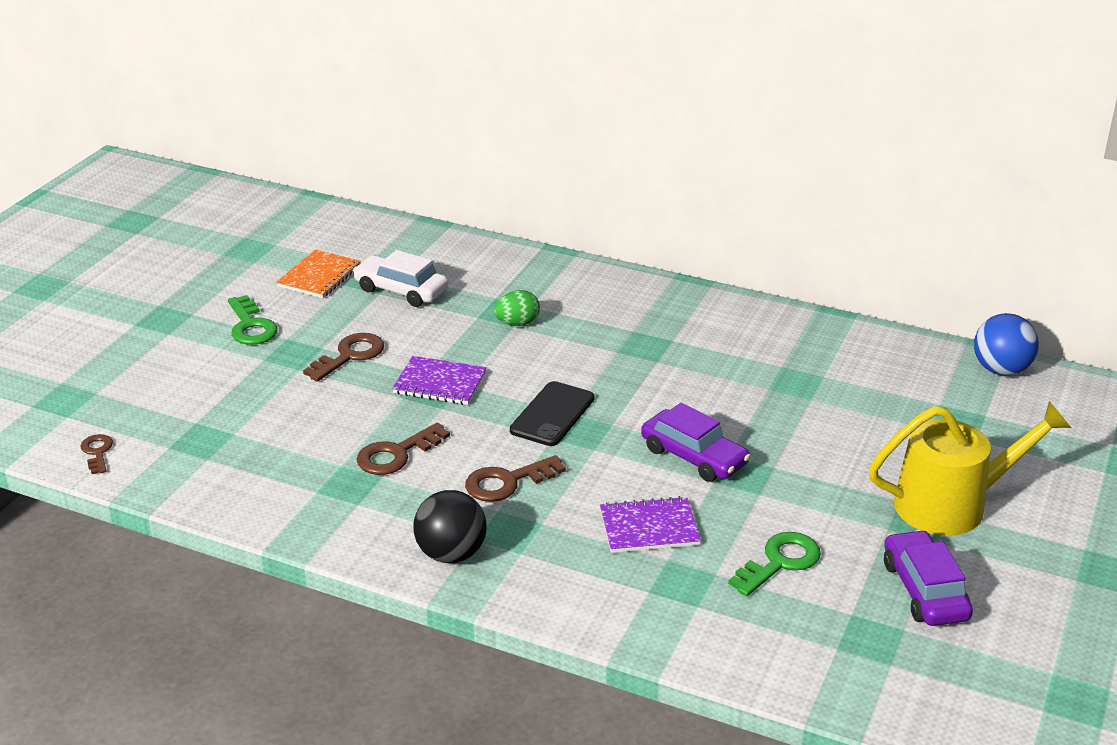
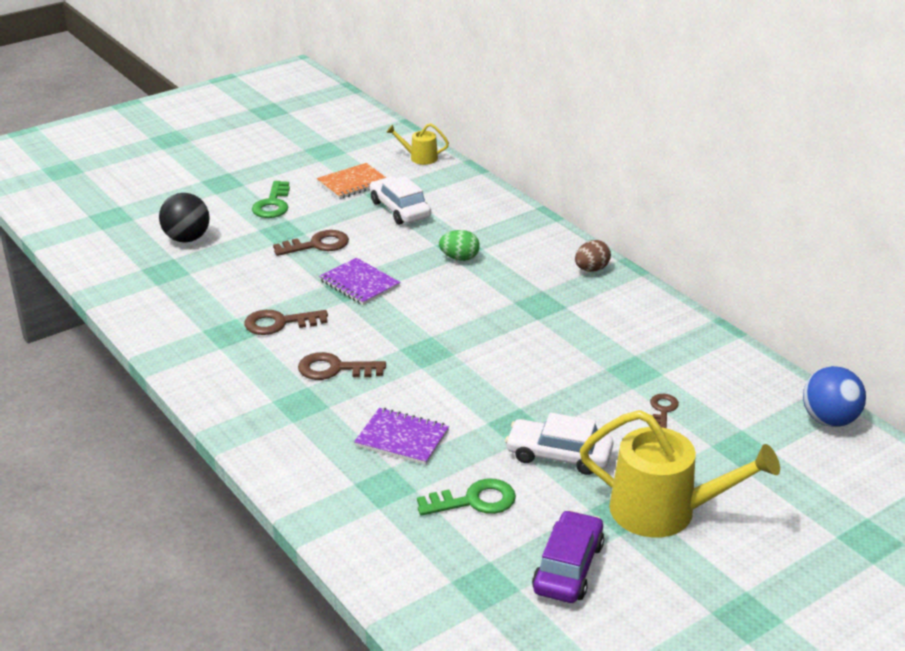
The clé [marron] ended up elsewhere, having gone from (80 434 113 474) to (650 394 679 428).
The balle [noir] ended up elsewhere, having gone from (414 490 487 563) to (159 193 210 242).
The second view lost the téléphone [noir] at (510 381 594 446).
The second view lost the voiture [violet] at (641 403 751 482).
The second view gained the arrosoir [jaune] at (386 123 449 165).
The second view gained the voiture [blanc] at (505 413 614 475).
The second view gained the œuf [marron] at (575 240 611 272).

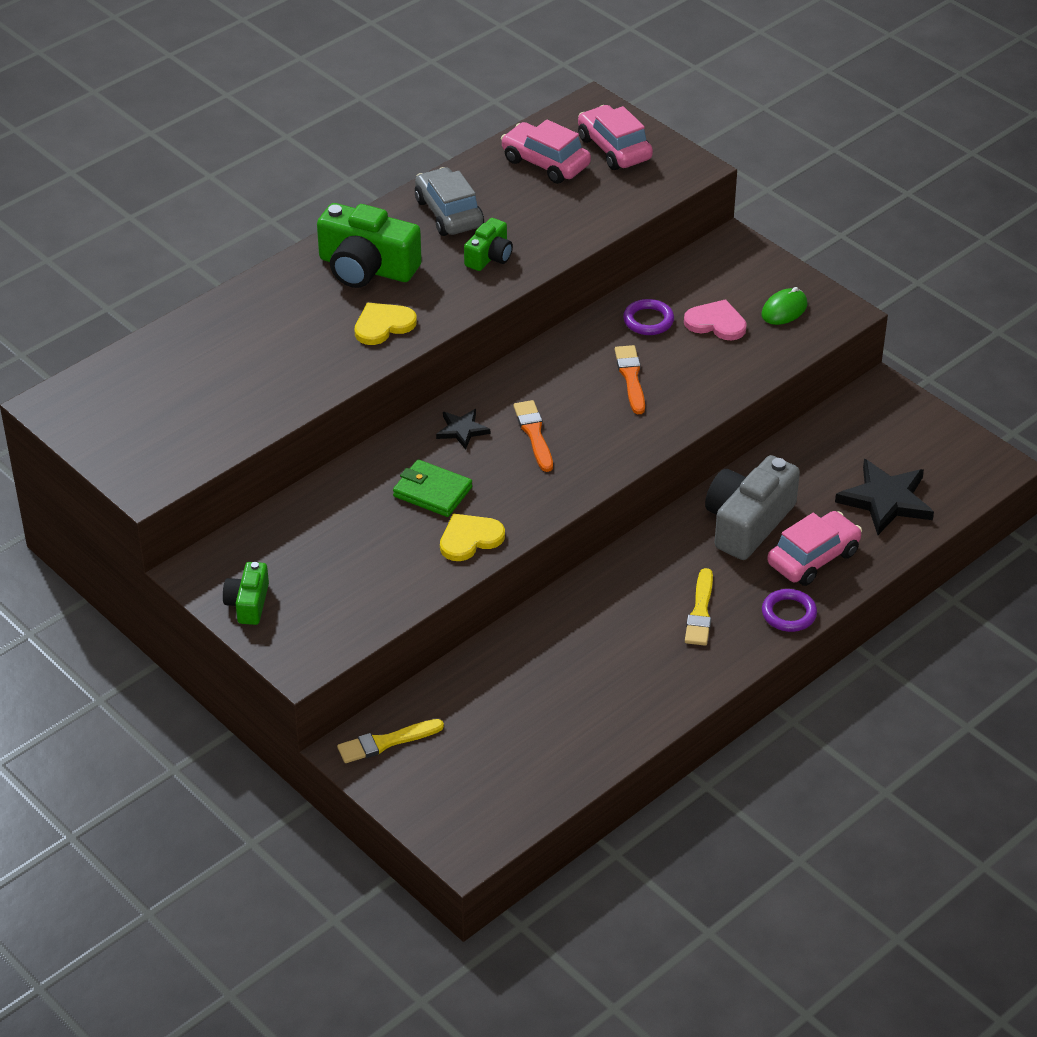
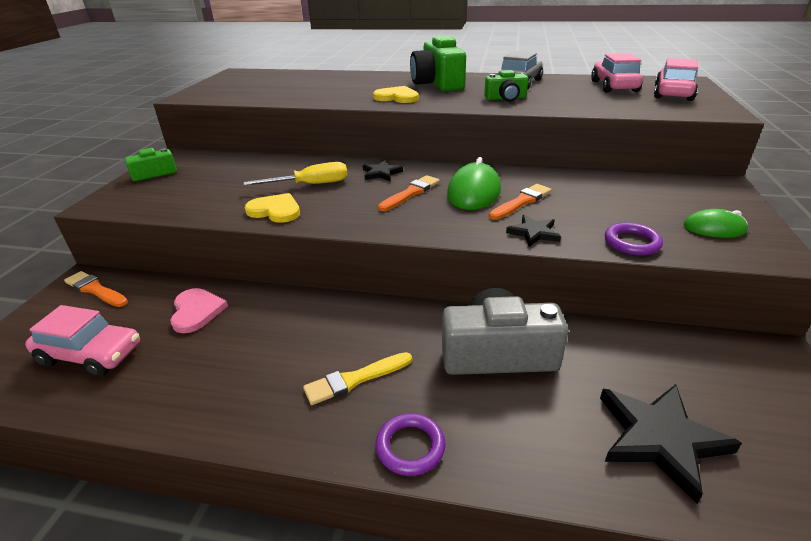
What was the pinceau [jaune] at (337 719 444 763) turned into the pinceau [orange] at (64 271 128 307).
Where the portefeuille [vert] stood at (393 459 472 517), the tournevis [jaune] came to stand at (244 162 348 186).
The anneau [violet] ended up elsewhere, having gone from (623 299 674 335) to (605 222 663 256).
The cœur [rose] ended up elsewhere, having gone from (684 299 747 340) to (170 288 228 333).
The voiture [rose] ended up elsewhere, having gone from (767 511 862 586) to (25 305 140 377).
The second view gained the souris [vert] at (447 157 501 210).
The second view gained the étoile [noir] at (506 215 561 247).

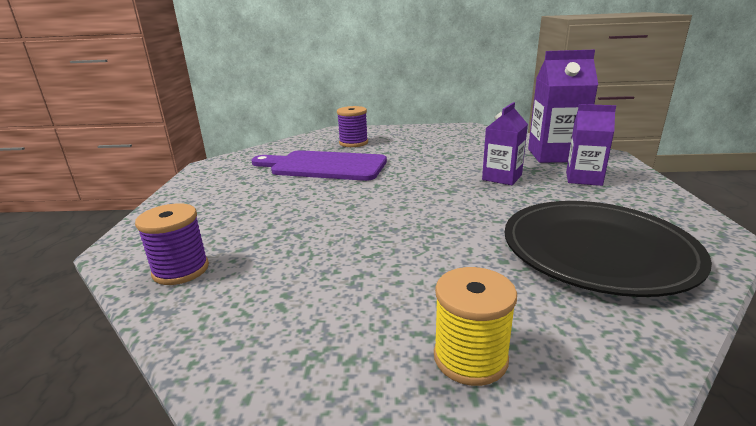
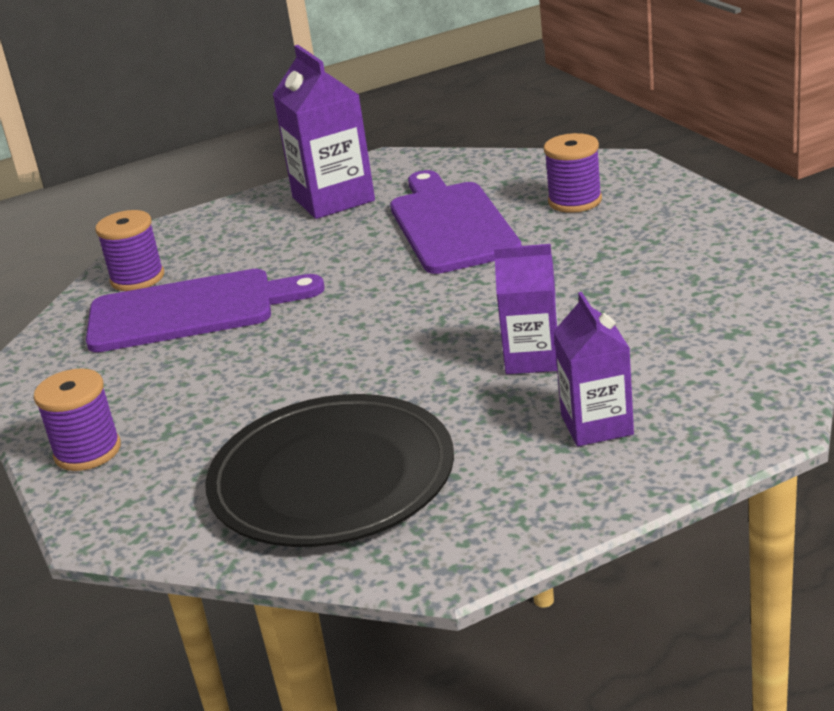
What was the bobine [jaune] at (434 267 517 386) turned into the bobine [violet] at (34 368 121 471).
The brique de lait [violet] ended up elsewhere, having gone from (528 50 598 163) to (272 45 375 219).
The second view gained the planche à découper [violet] at (86 269 325 352).

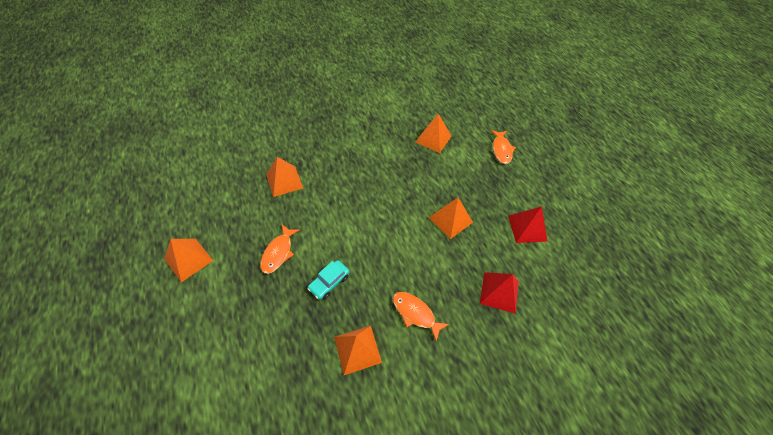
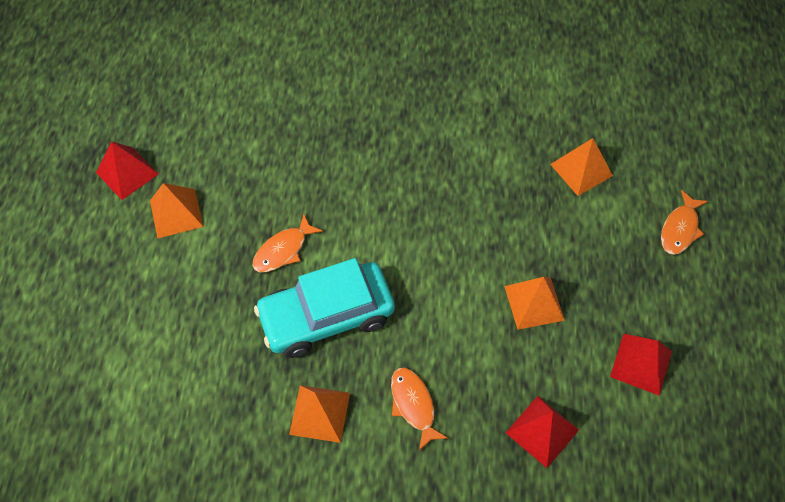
The second view lost the pyramide [orange] at (266 157 303 197).
The size of the voiture [turquoise] at (307 260 350 300) changed by a factor of 2.22.
The second view gained the pyramide [rouge] at (96 142 158 200).

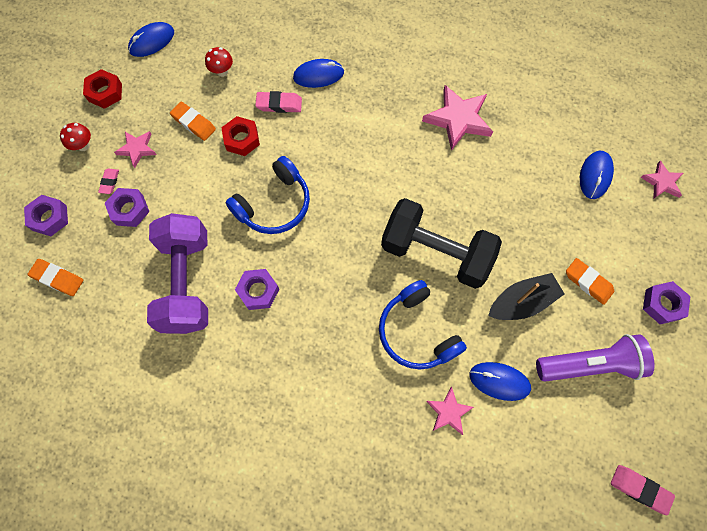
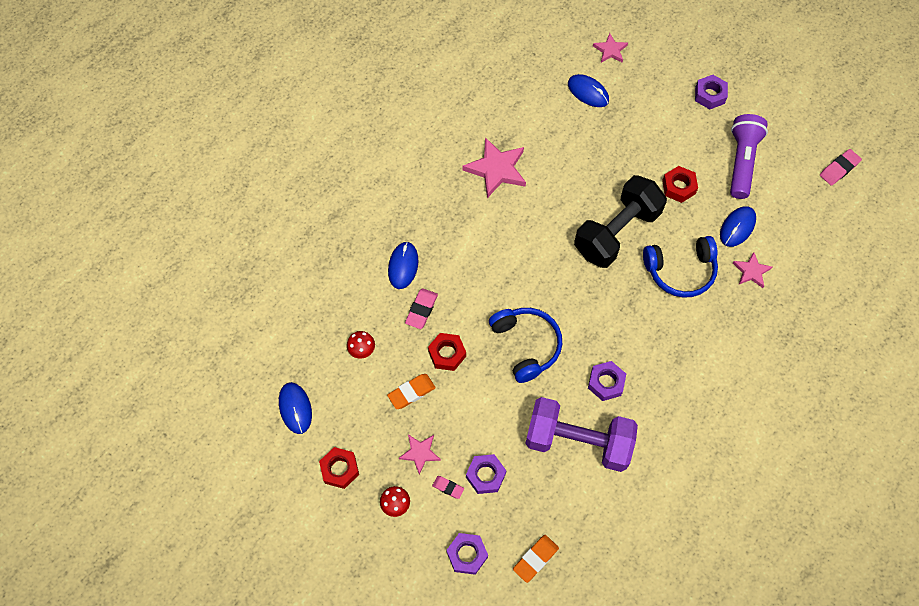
Where the bateau [noir] stood at (488 273 564 320), the écrou [rouge] came to stand at (662 166 698 203).
The second view lost the gomme [orange] at (566 258 614 305).

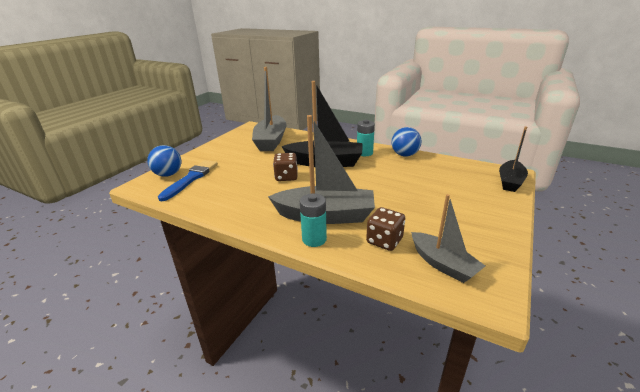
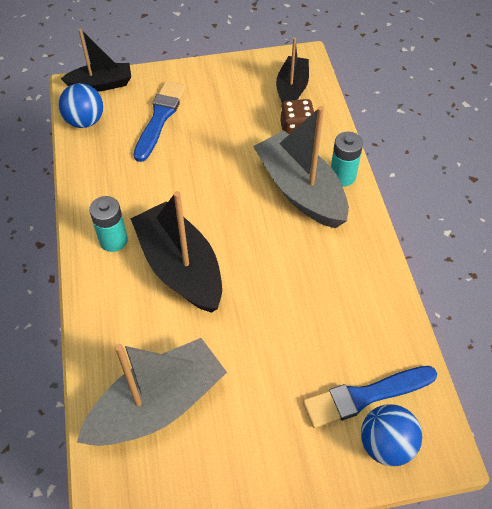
The second view lost the dé [marron] at (273 153 298 181).
The balle [bleu] ended up elsewhere, having gone from (392 127 422 157) to (58 83 103 128).
What was the bateau [gris] at (411 194 485 283) turned into the bateau [noir] at (276 37 309 102).
The second view gained the pinceau [bleu] at (134 81 186 162).

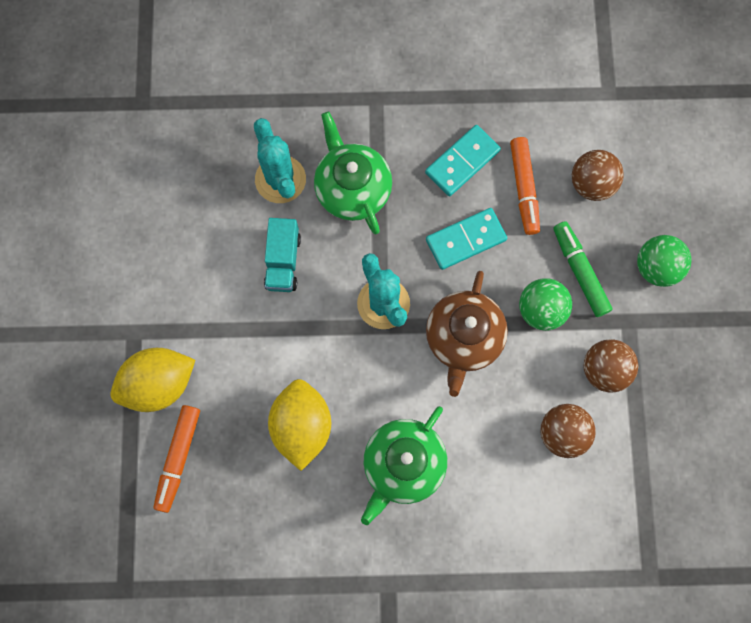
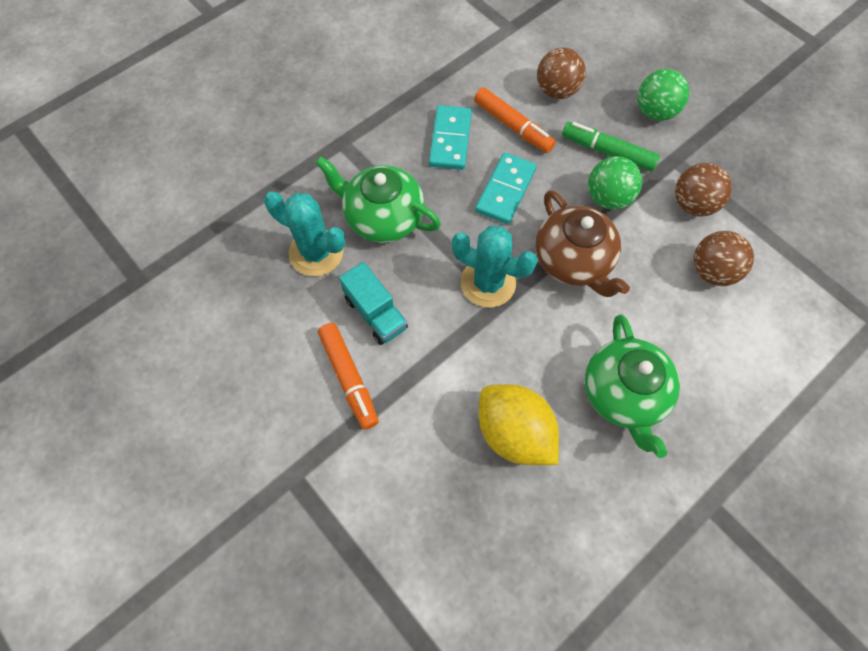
The second view lost the citron [jaune] at (110 348 195 412).
The feutre [orange] ended up elsewhere, having gone from (153 405 200 513) to (318 323 379 430).

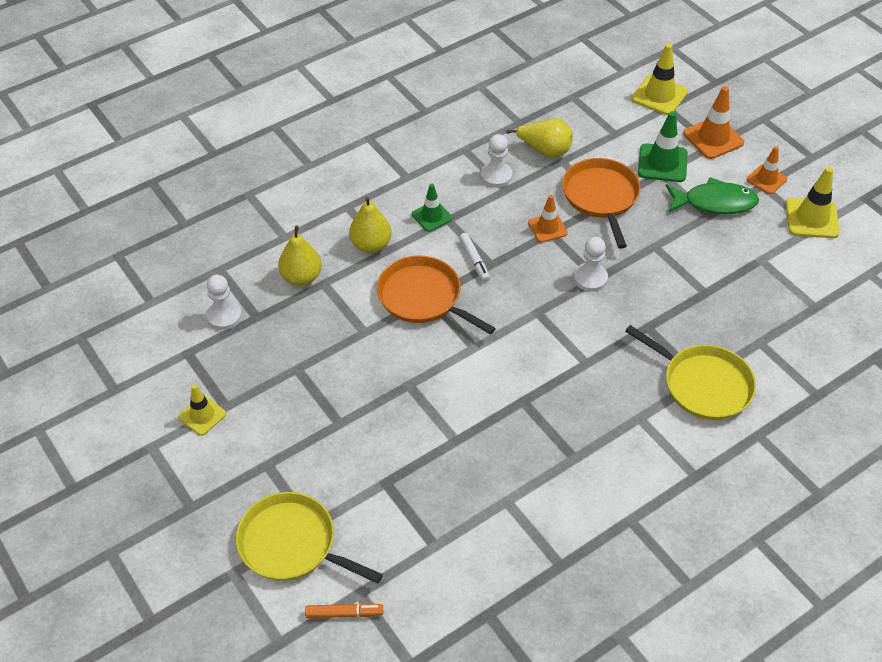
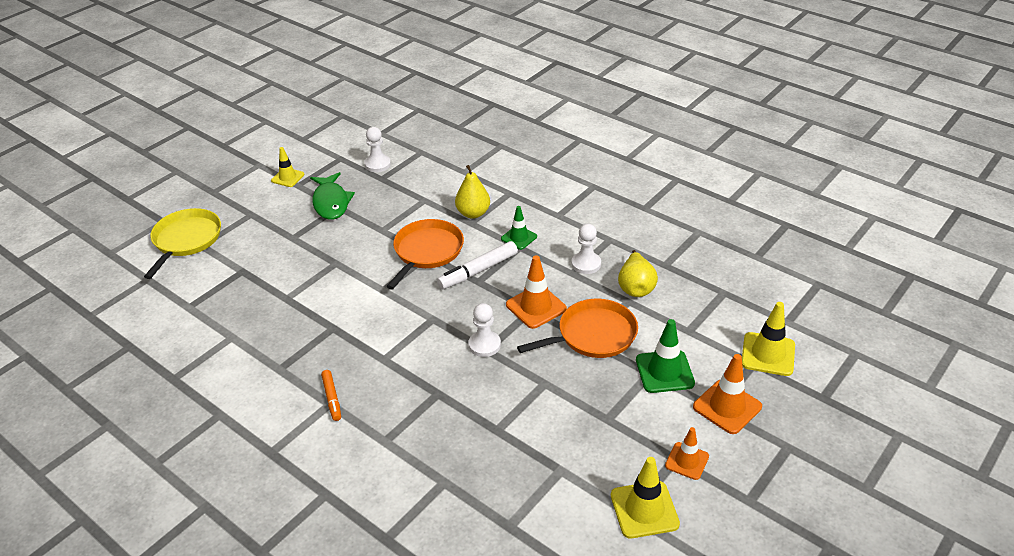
The second view lost the poire [jaune] at (278 225 322 286).
The feutre [orange] ended up elsewhere, having gone from (305 603 383 618) to (321 370 341 421).
The size of the feutre [blanc] at (459 233 490 282) changed by a factor of 1.65.
The size of the cône de chantier [orange] at (528 195 568 243) changed by a factor of 1.54.
The second view lost the poêle [jaune] at (625 325 756 420).
The poisson [vert] ended up elsewhere, having gone from (666 177 759 214) to (310 172 355 220).

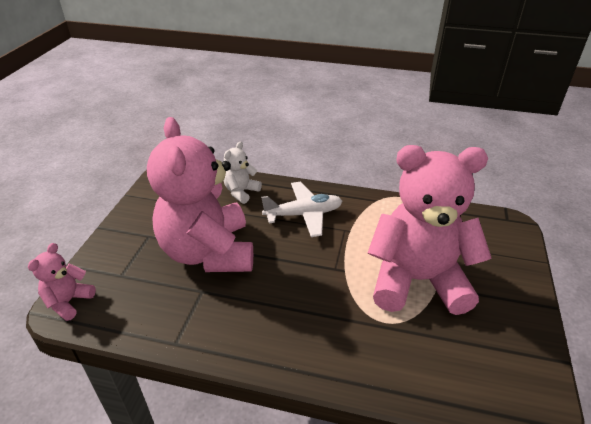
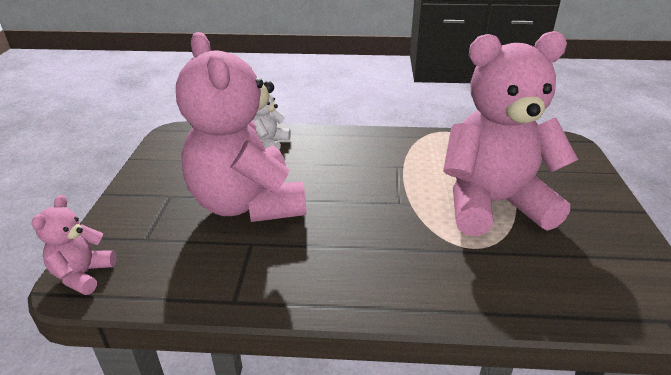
The second view lost the avion [blanc] at (261 182 342 237).

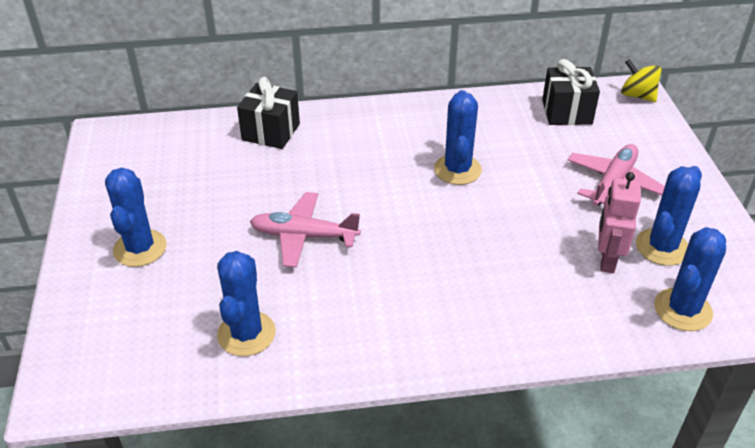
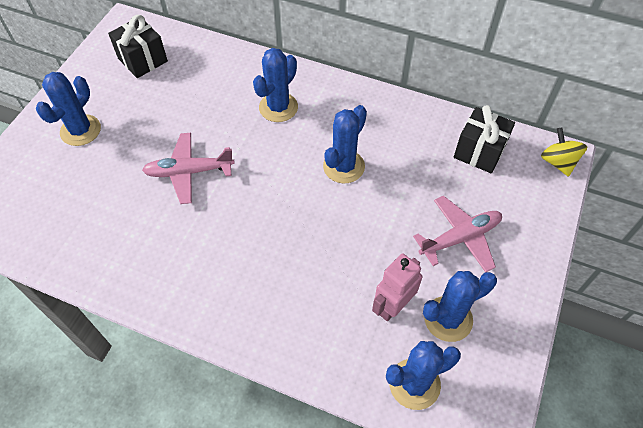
The cactus [bleu] ended up elsewhere, having gone from (217 251 276 356) to (253 48 298 122).
The cadeau [noir] ended up elsewhere, having gone from (237 77 300 149) to (108 15 168 78).
The avion [rose] at (250 192 361 267) ended up facing another way, 45 degrees counterclockwise from before.

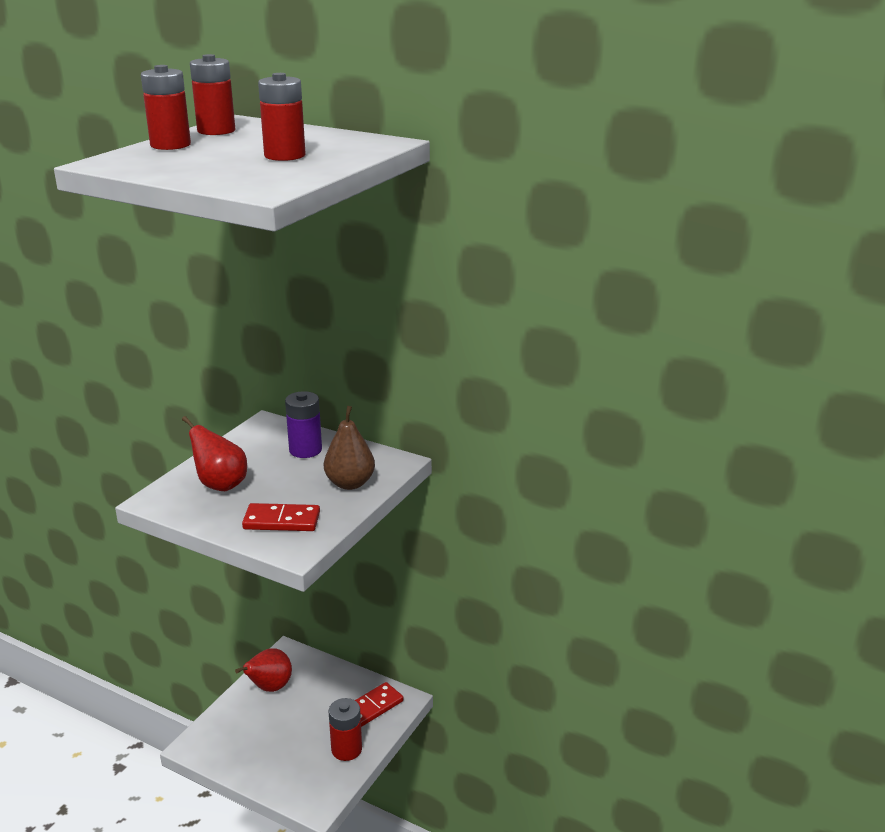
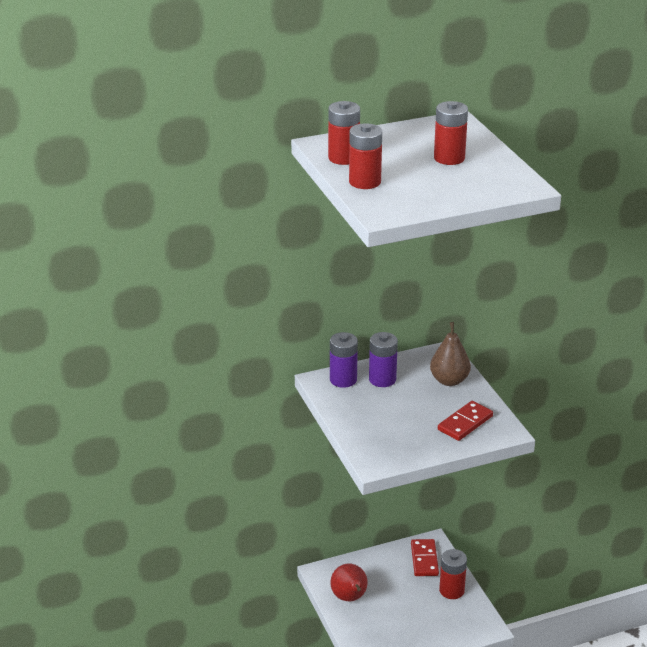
The second view lost the poire [rouge] at (182 416 247 491).
The second view gained the pile [violet] at (330 332 358 388).

